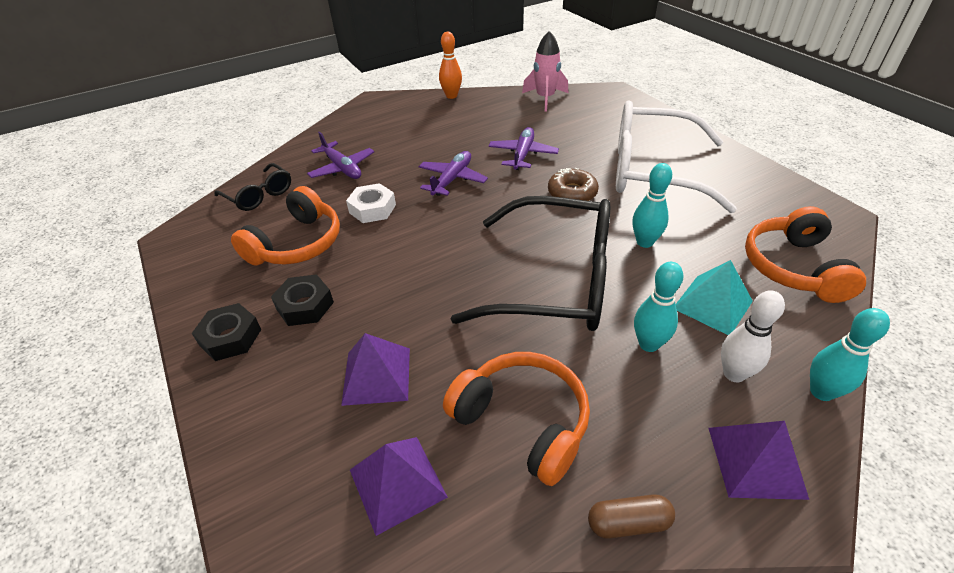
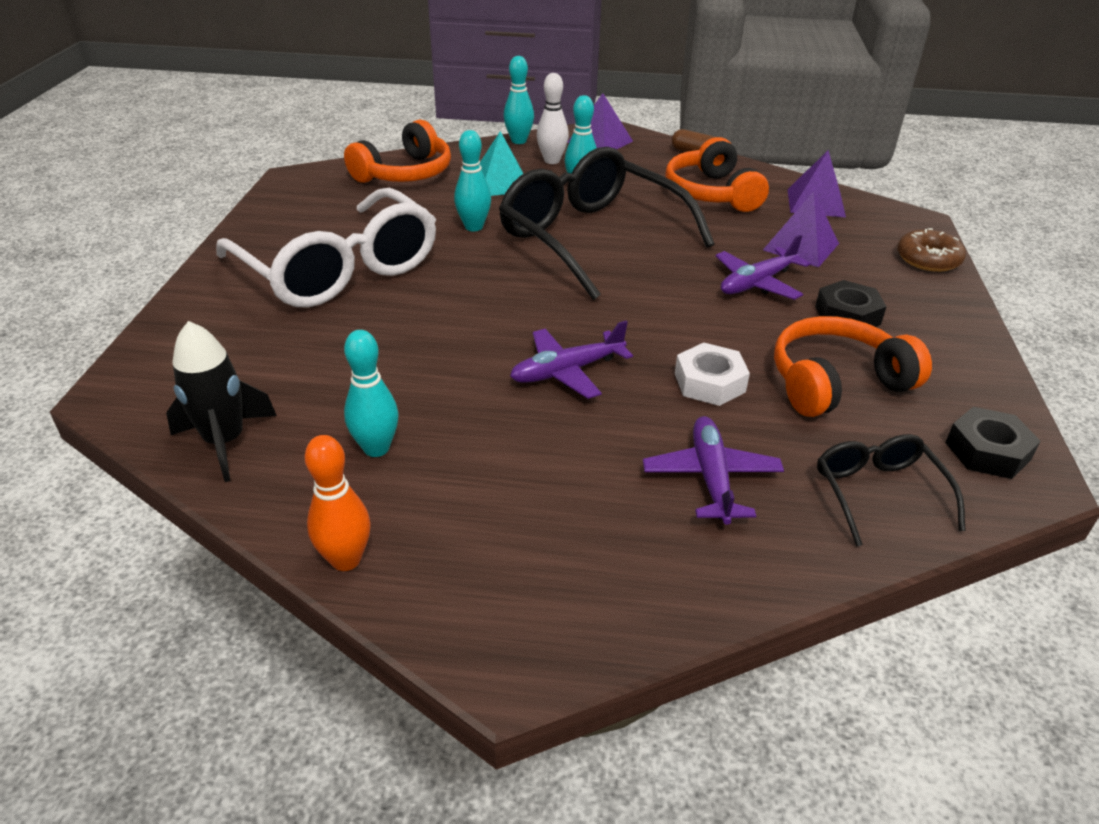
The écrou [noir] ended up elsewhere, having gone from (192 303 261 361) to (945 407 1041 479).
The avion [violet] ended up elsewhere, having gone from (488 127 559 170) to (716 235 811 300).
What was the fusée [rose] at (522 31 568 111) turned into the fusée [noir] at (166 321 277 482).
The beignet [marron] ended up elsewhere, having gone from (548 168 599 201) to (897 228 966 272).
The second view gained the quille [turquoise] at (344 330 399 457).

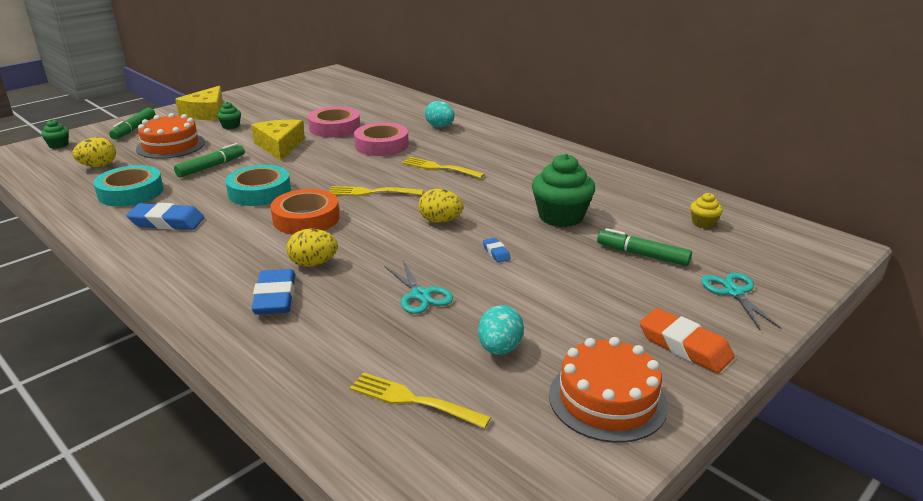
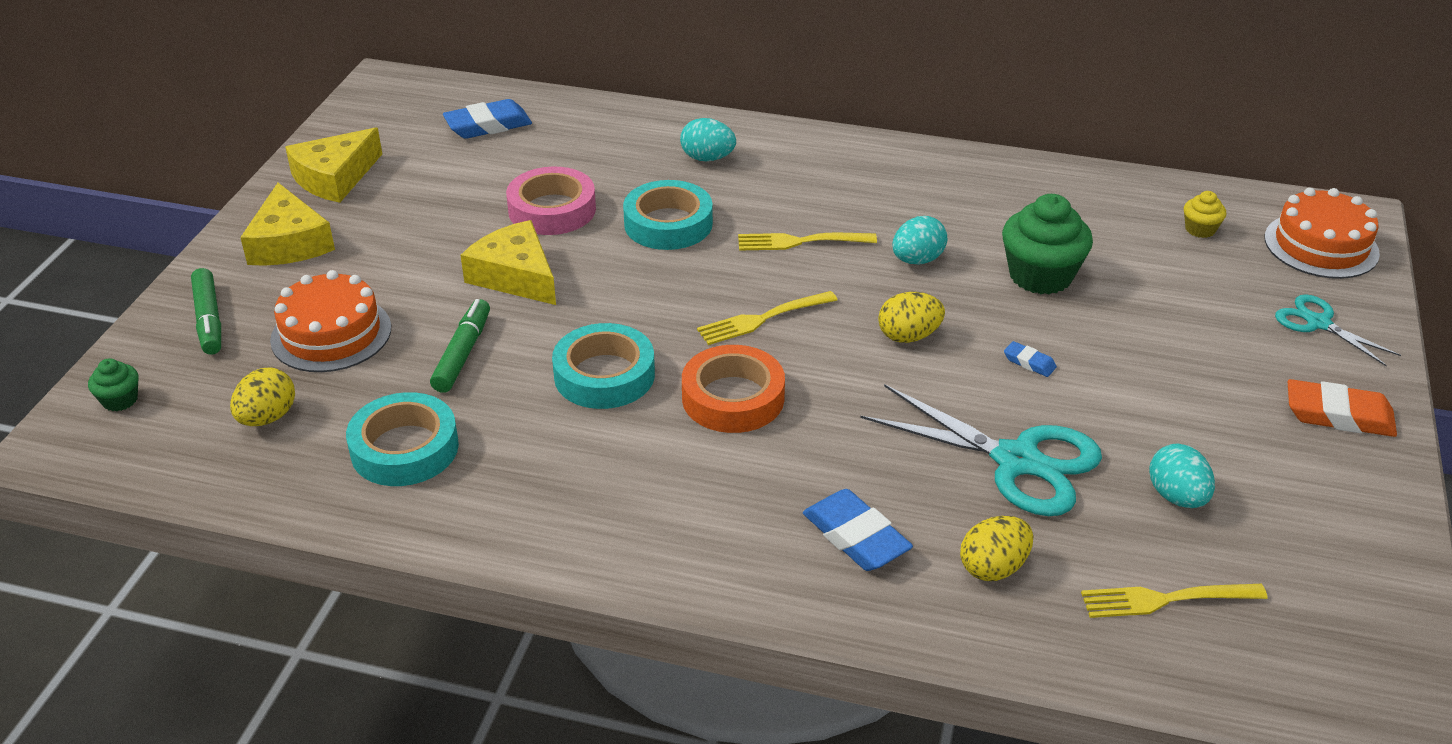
The gomme [bleu] ended up elsewhere, having gone from (126 203 205 230) to (443 99 532 139).
The second view lost the muffin [vert] at (217 102 241 129).
The œuf [jaune] ended up elsewhere, having gone from (286 229 338 267) to (960 516 1033 581).
What was the ruban adhésif [rose] at (354 123 409 156) turned into the ruban adhésif [turquoise] at (623 180 713 250).
The size of the ciseaux [turquoise] at (384 260 453 314) changed by a factor of 1.79.
The gâteau [orange] ended up elsewhere, having gone from (549 337 668 443) to (1264 188 1380 279).
The second view lost the feutre [vert] at (597 228 692 266).
The second view gained the fromage [jaune] at (285 127 382 203).
The second view gained the œuf [turquoise] at (893 216 948 265).

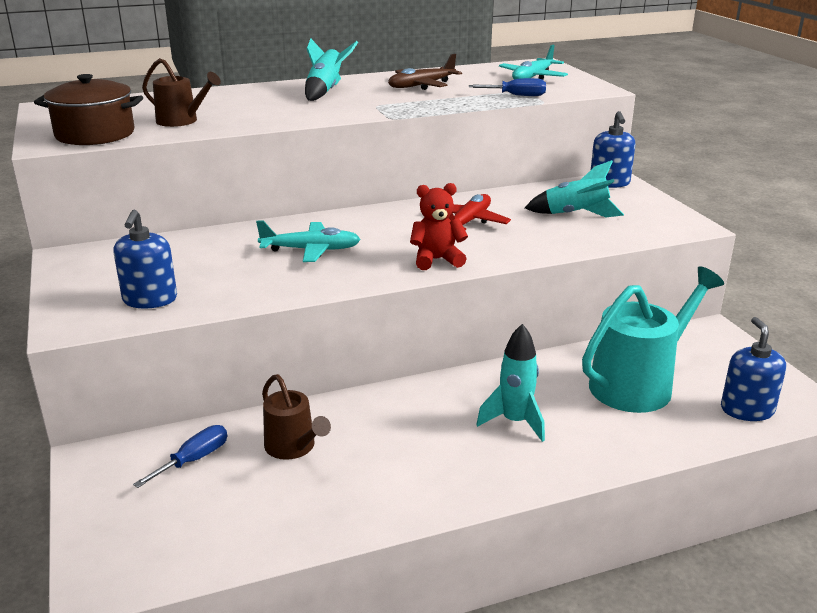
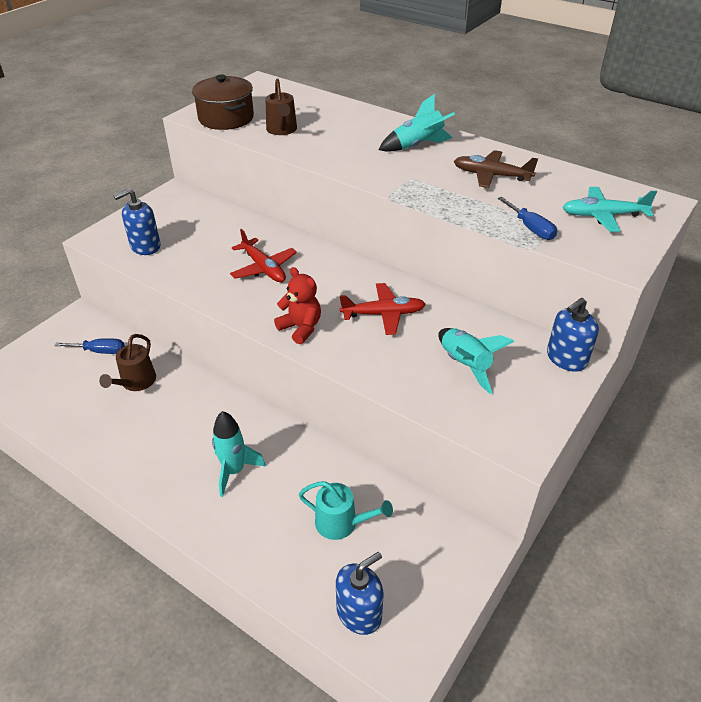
What was the avion [turquoise] at (256 221 361 262) turned into the avion [rouge] at (230 229 297 282).
The size of the arrosoir [turquoise] at (582 266 724 413) changed by a factor of 0.56.

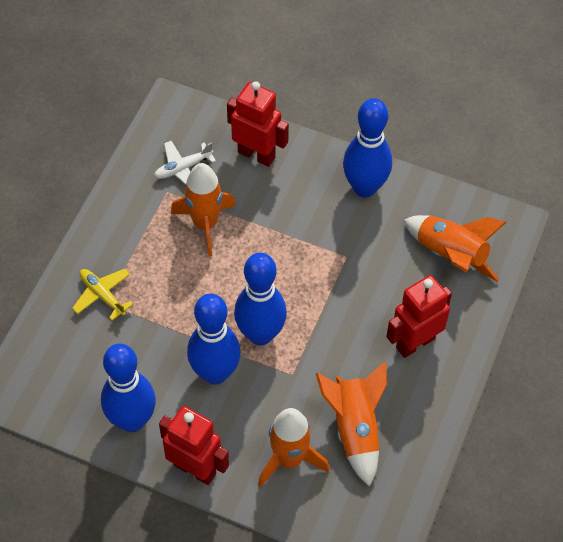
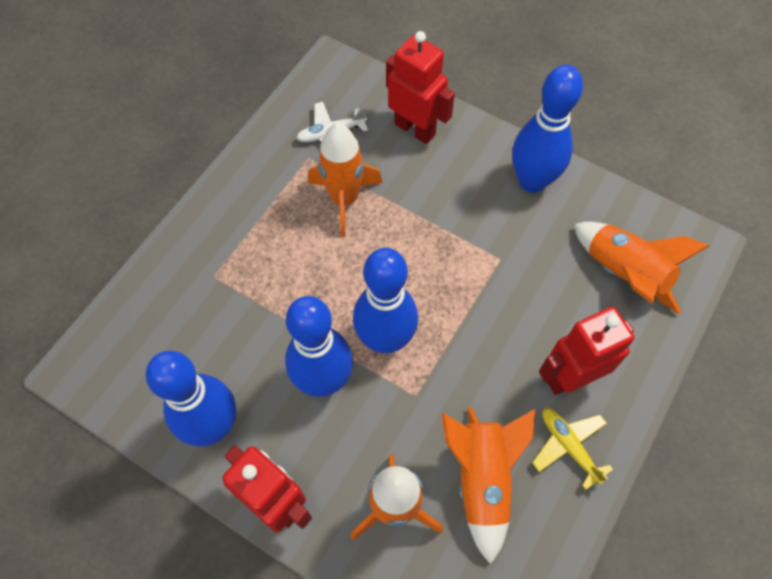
The avion [jaune] ended up elsewhere, having gone from (72 269 133 320) to (532 408 613 490).

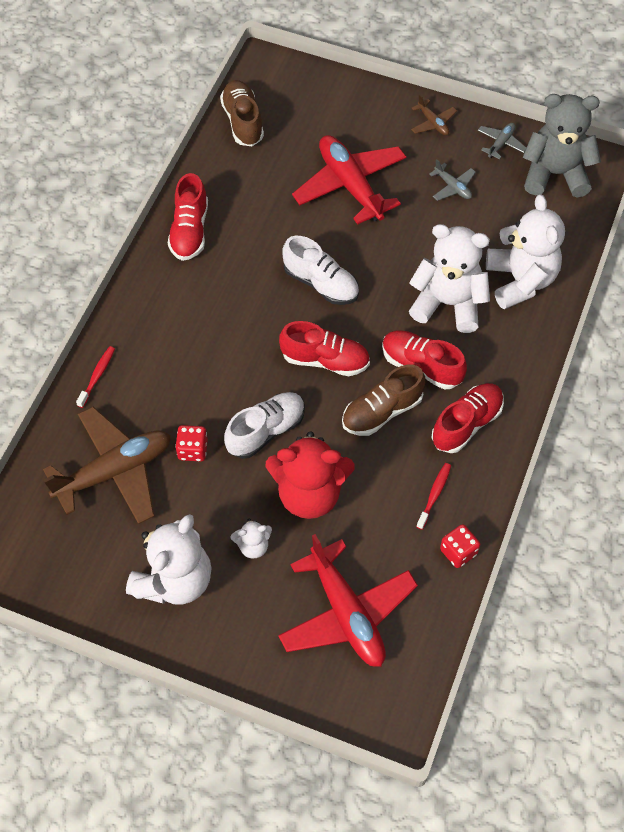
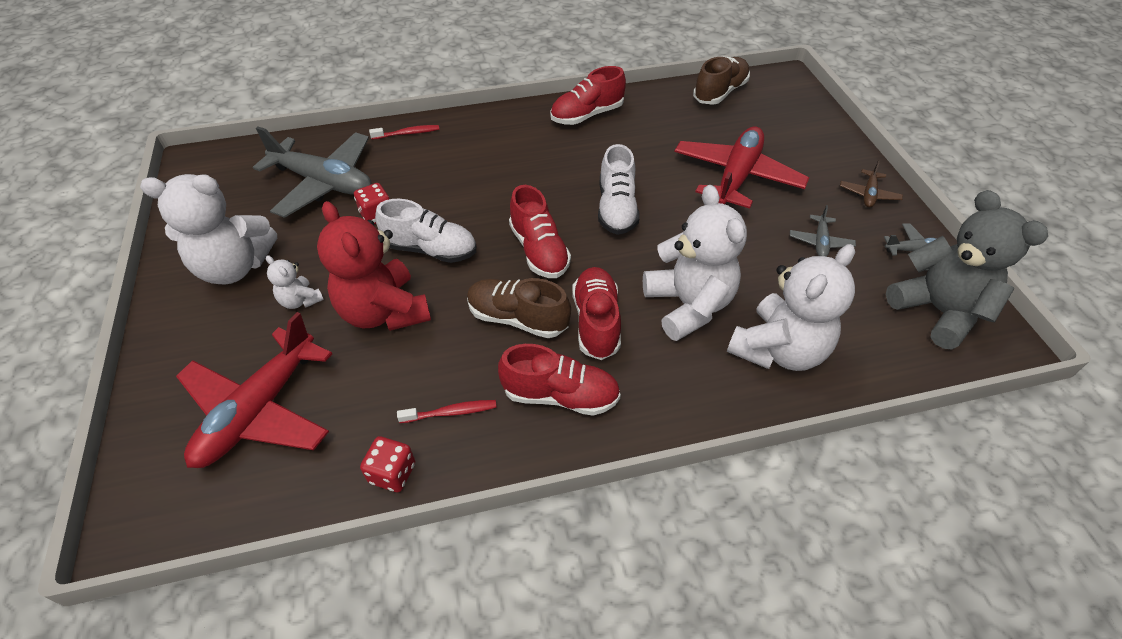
What was the avion [marron] at (43 407 171 524) turned into the avion [gris] at (253 127 372 218).

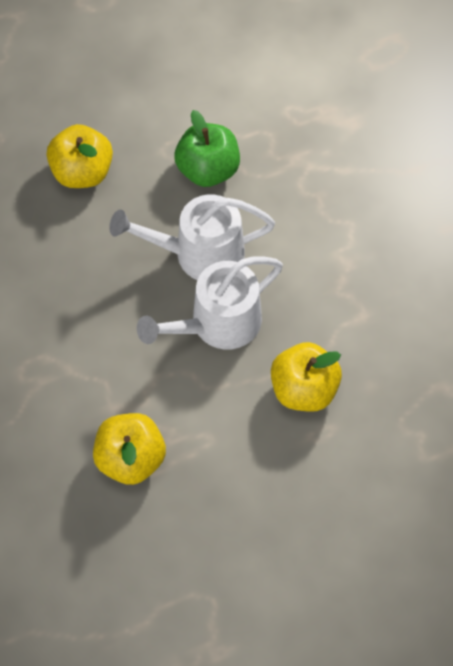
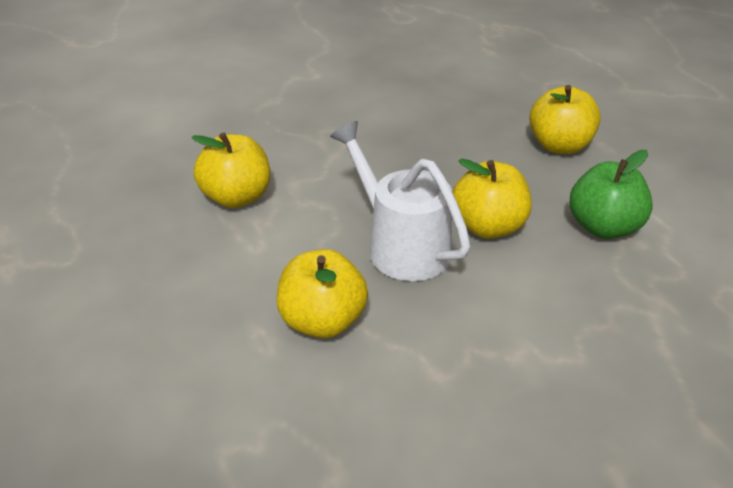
Where the arrosoir [blanc] stood at (109 195 275 280), the pomme [jaune] came to stand at (453 159 532 239).

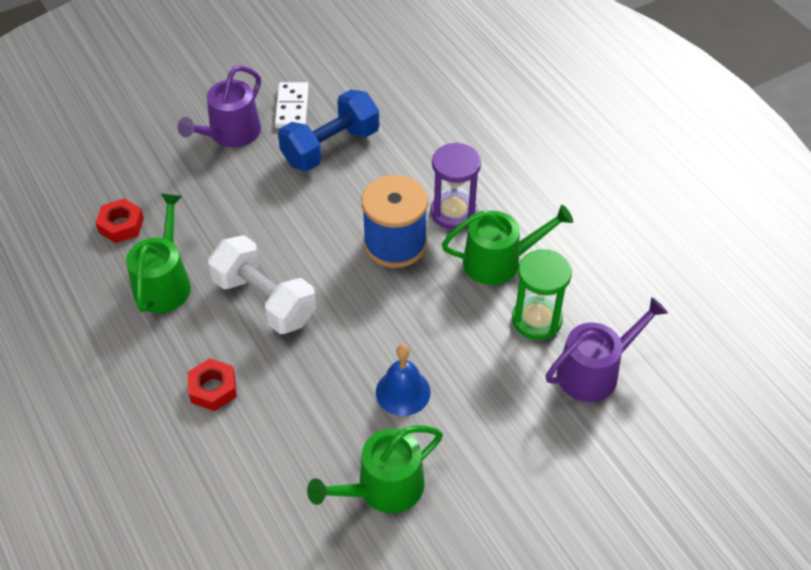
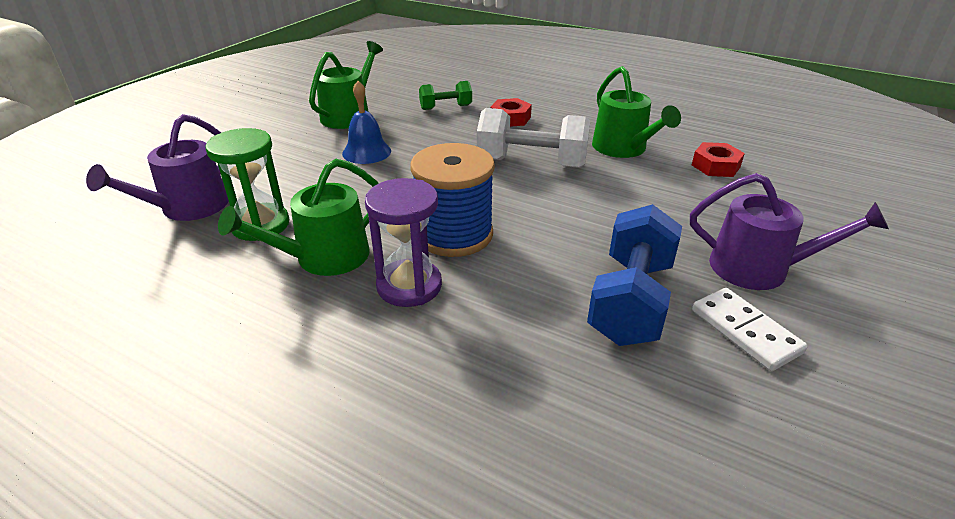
The arrosoir [violet] at (177 65 261 147) ended up facing another way, 105 degrees clockwise from before.
The second view gained the haltère [vert] at (419 81 472 110).

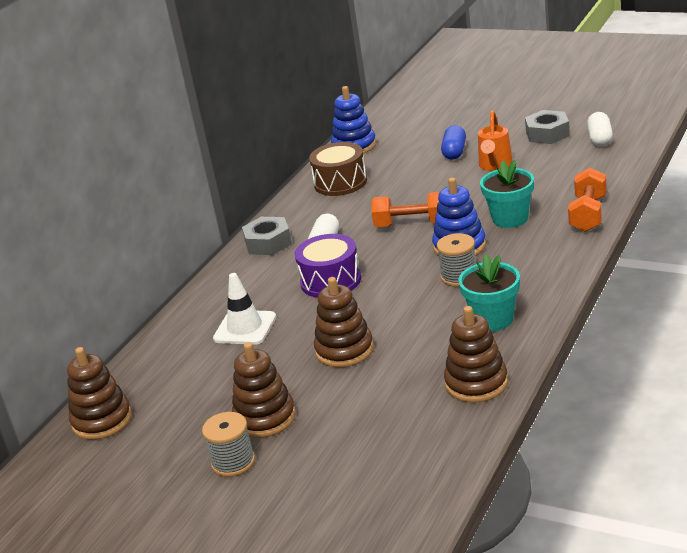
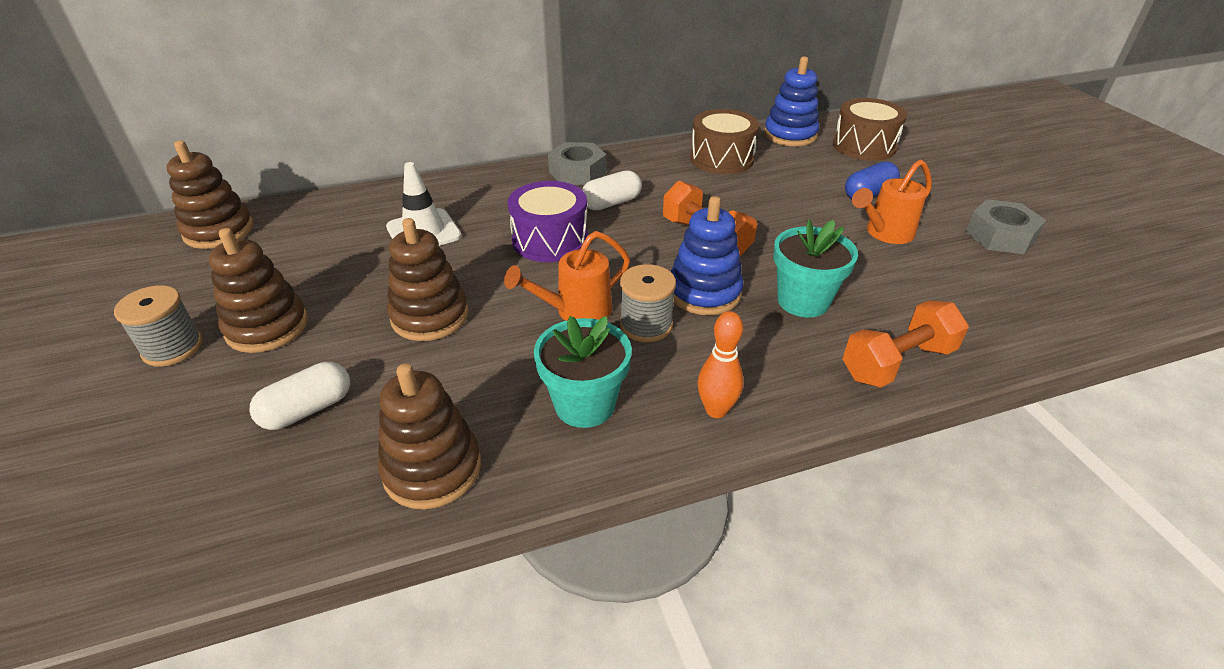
The gélule [blanc] ended up elsewhere, having gone from (587 112 613 146) to (249 362 350 430).
The second view gained the arrosoir [orange] at (504 231 630 321).
The second view gained the quille [orange] at (698 311 744 418).
The second view gained the tambour [marron] at (833 98 907 161).

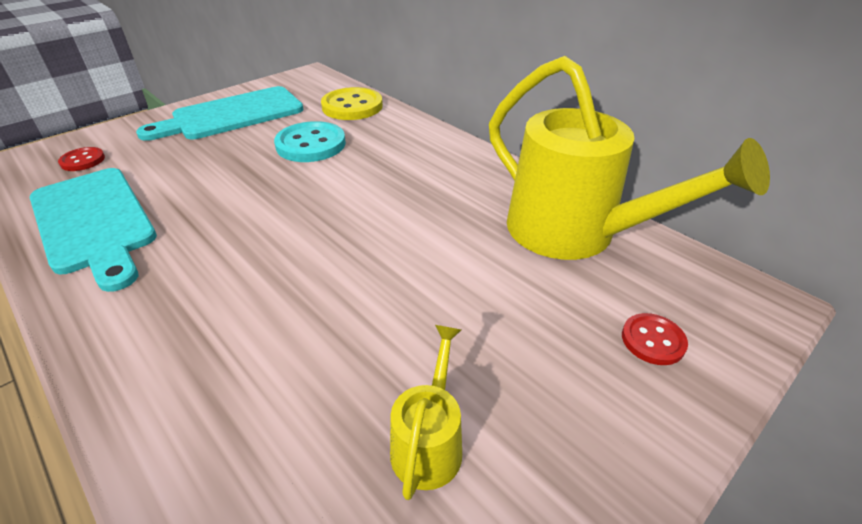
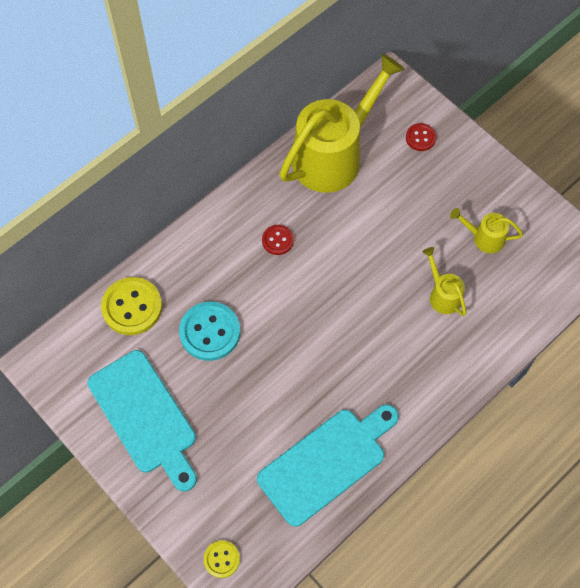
The bouton [rouge] ended up elsewhere, having gone from (58 147 105 171) to (262 225 294 255).
The second view gained the bouton [jaune] at (204 540 240 578).
The second view gained the arrosoir [jaune] at (422 247 466 316).

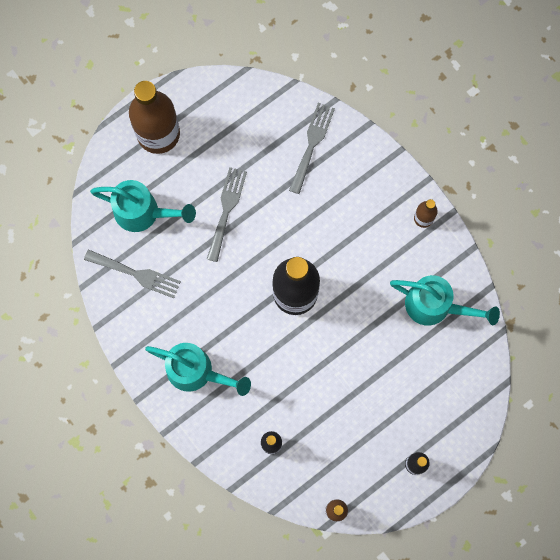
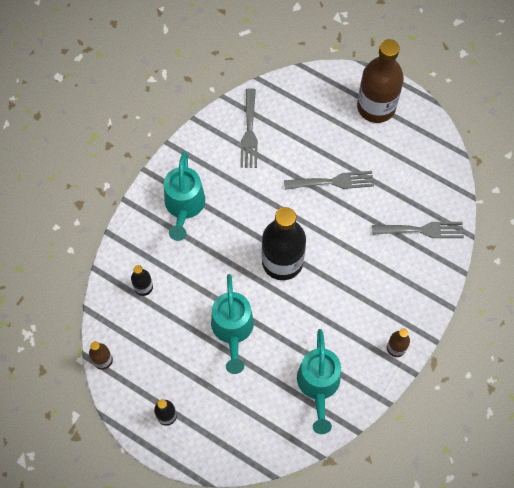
The arrosoir [turquoise] ended up elsewhere, having gone from (90 180 196 232) to (211 274 254 374).

